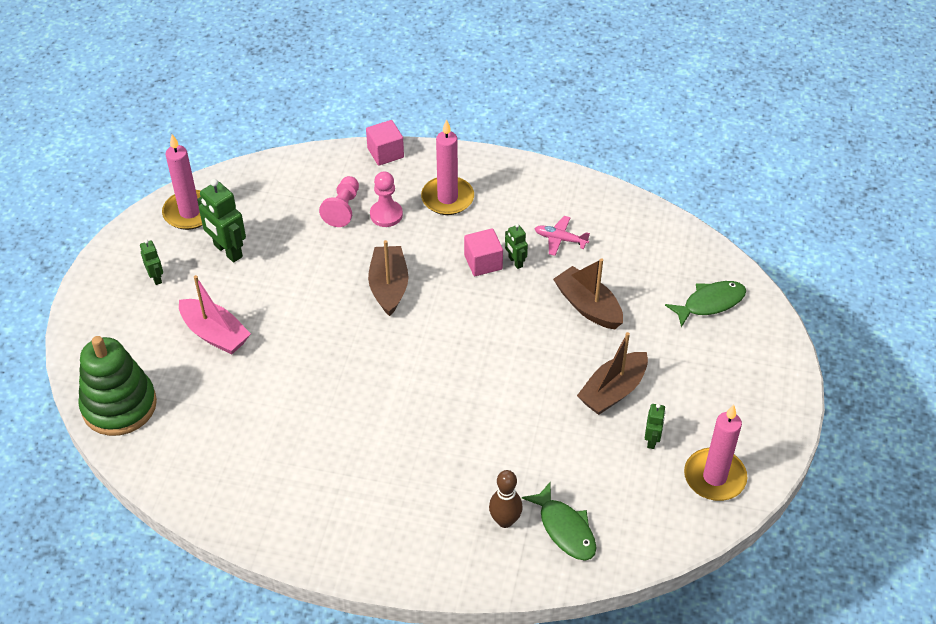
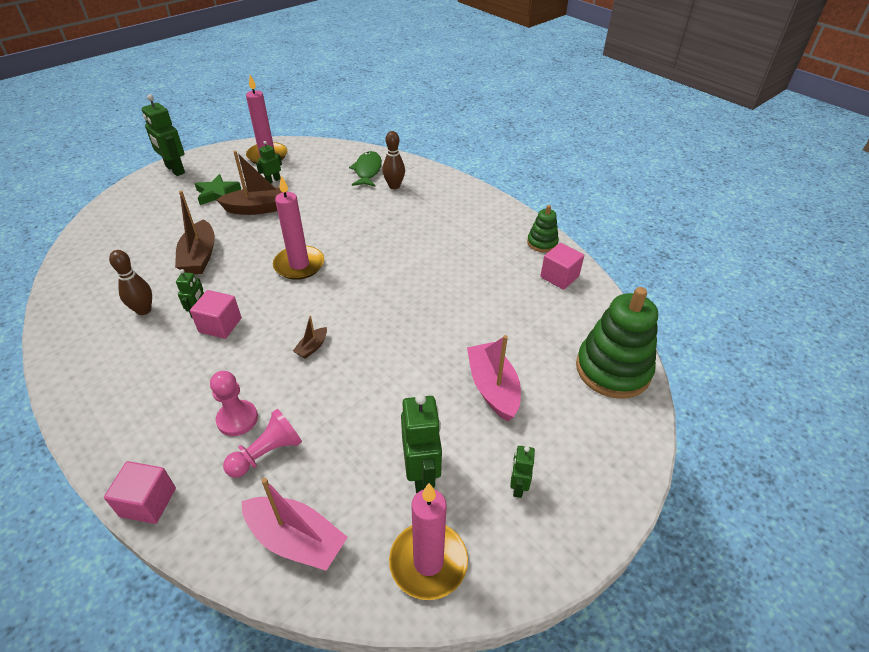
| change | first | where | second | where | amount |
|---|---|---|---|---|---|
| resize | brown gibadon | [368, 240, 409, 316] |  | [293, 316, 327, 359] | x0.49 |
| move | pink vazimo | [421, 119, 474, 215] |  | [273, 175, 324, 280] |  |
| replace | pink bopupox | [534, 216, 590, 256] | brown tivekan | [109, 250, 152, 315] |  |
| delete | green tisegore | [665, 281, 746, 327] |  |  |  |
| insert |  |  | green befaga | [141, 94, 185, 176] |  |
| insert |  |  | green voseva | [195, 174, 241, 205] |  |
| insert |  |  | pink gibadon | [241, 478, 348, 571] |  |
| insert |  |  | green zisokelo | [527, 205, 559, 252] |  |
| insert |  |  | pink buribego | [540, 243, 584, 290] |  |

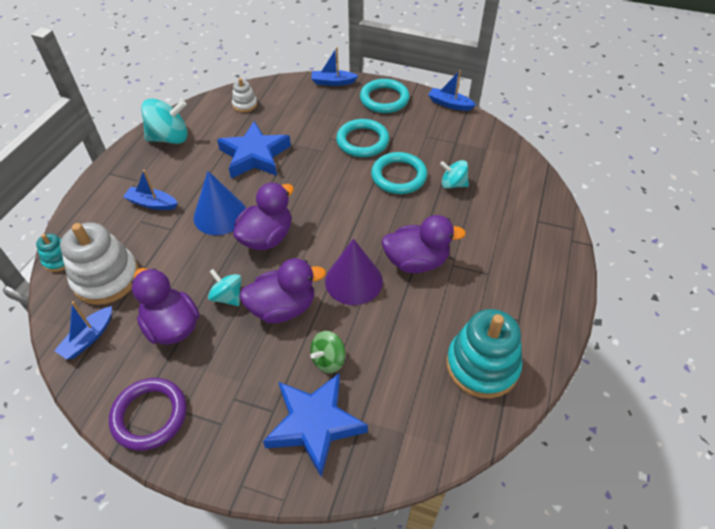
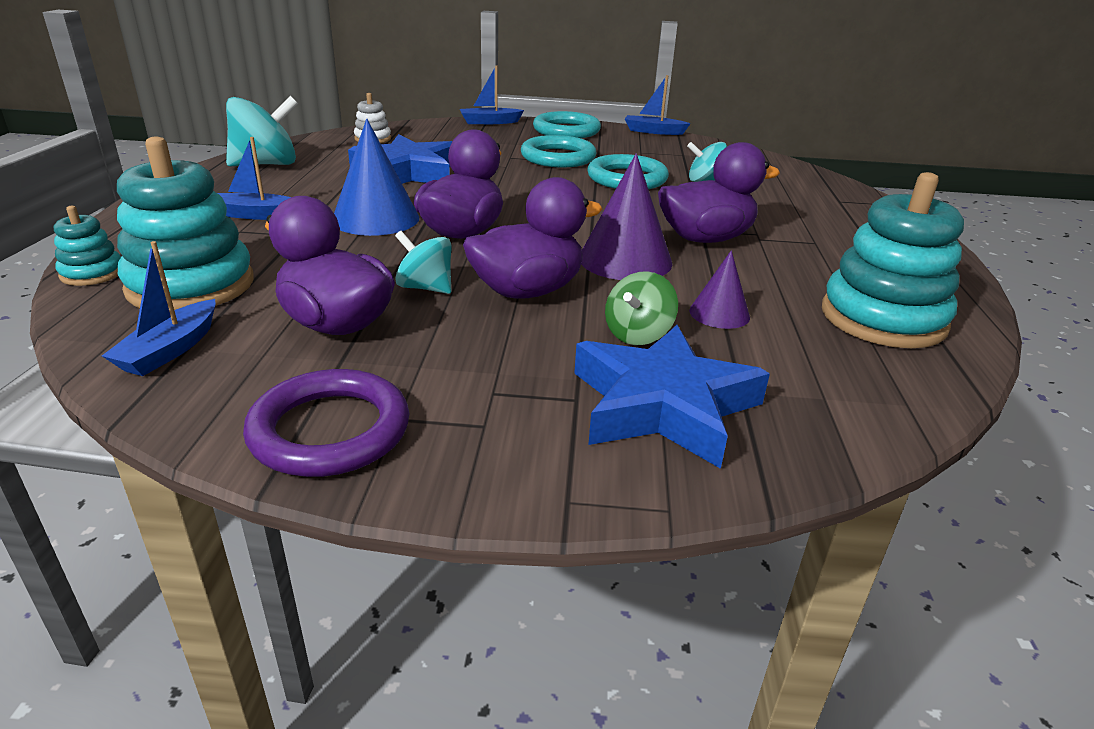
| change | first | where | second | where | amount |
|---|---|---|---|---|---|
| recolor | white zisokelo | [60, 223, 139, 305] | turquoise zisokelo | [117, 137, 254, 310] |  |
| insert |  |  | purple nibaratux | [689, 250, 750, 329] |  |

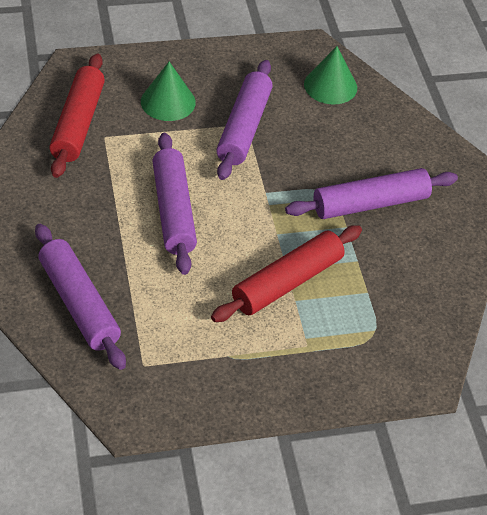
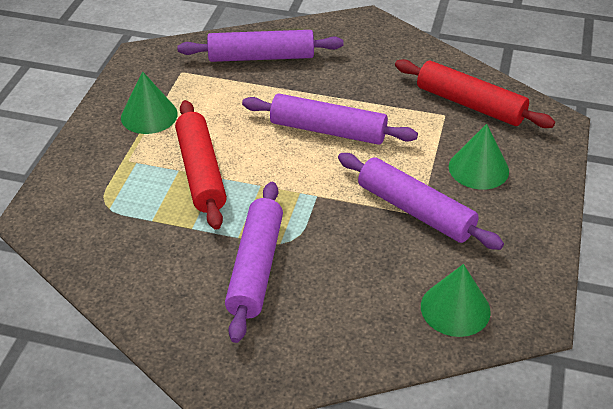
| change | first | where | second | where | amount |
|---|---|---|---|---|---|
| insert |  |  | green nibaratux | [121, 71, 178, 134] |  |

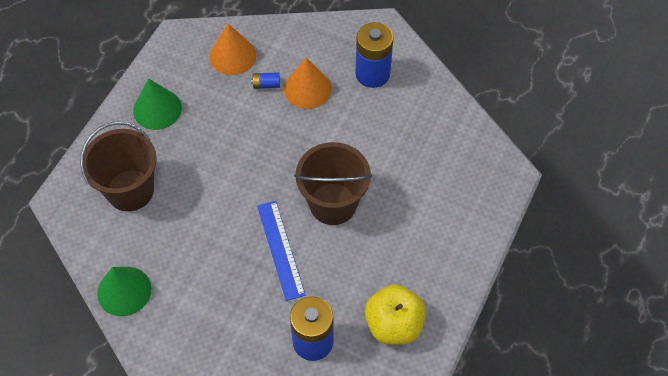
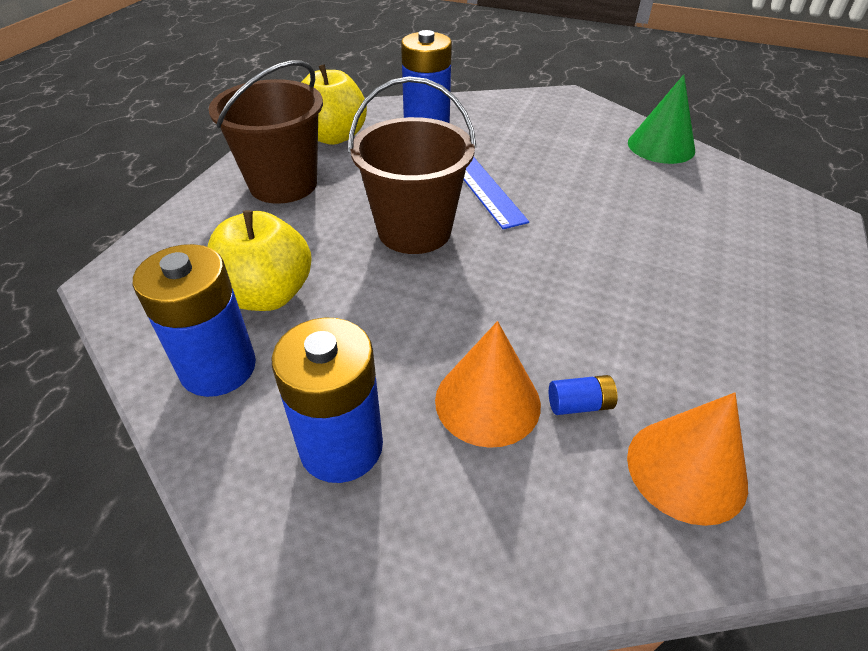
| change | first | where | second | where | amount |
|---|---|---|---|---|---|
| move | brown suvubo | [80, 121, 157, 211] |  | [209, 60, 323, 204] |  |
| delete | green nibaratux | [133, 78, 182, 130] |  |  |  |
| insert |  |  | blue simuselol | [133, 244, 256, 397] |  |
| insert |  |  | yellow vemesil | [207, 210, 312, 311] |  |

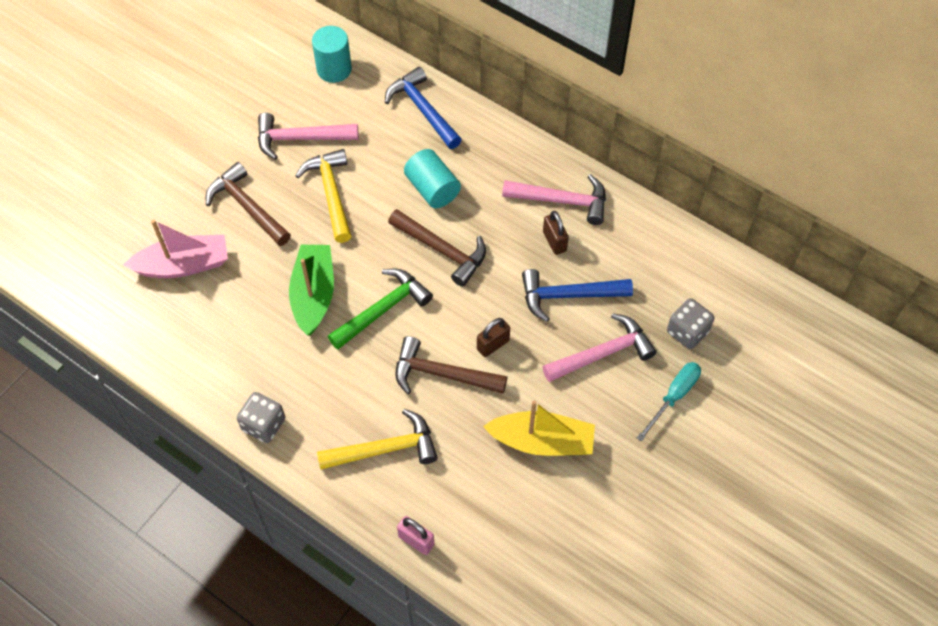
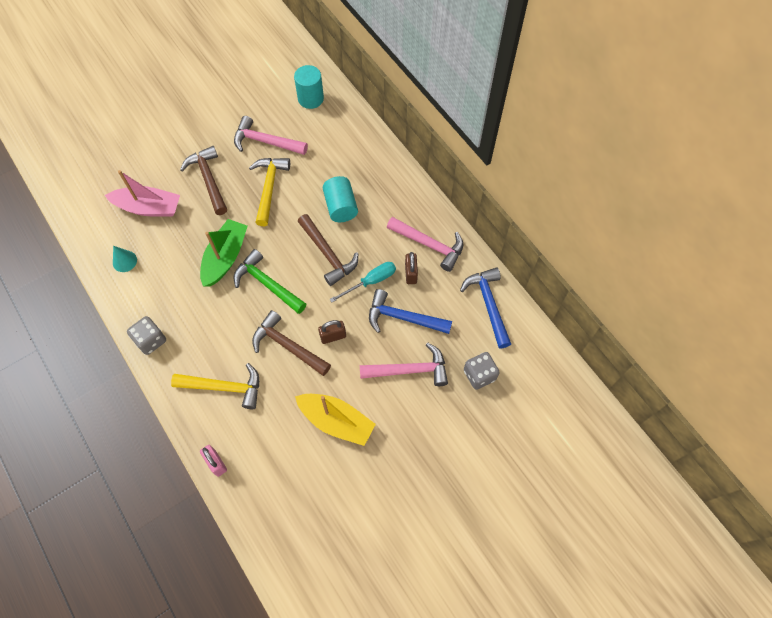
| change | first | where | second | where | amount |
|---|---|---|---|---|---|
| rotate | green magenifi | [328, 269, 433, 349] |  | [234, 249, 306, 314] | 120 degrees counterclockwise |
| move | blue magenifi | [385, 67, 462, 149] |  | [460, 267, 511, 348] |  |
| move | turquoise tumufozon | [637, 362, 701, 442] |  | [330, 262, 396, 303] |  |
| insert |  |  | turquoise nibaratux | [113, 246, 137, 272] |  |

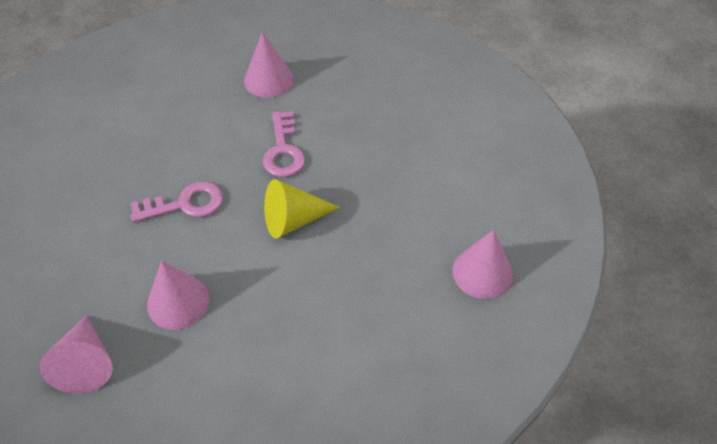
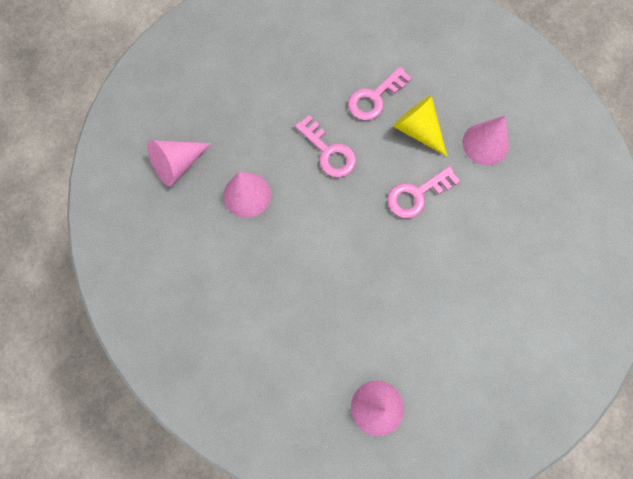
| change | first | where | second | where | amount |
|---|---|---|---|---|---|
| move | yellow nibaratux | [264, 179, 340, 238] |  | [393, 96, 447, 156] |  |
| insert |  |  | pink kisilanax | [348, 66, 412, 121] |  |

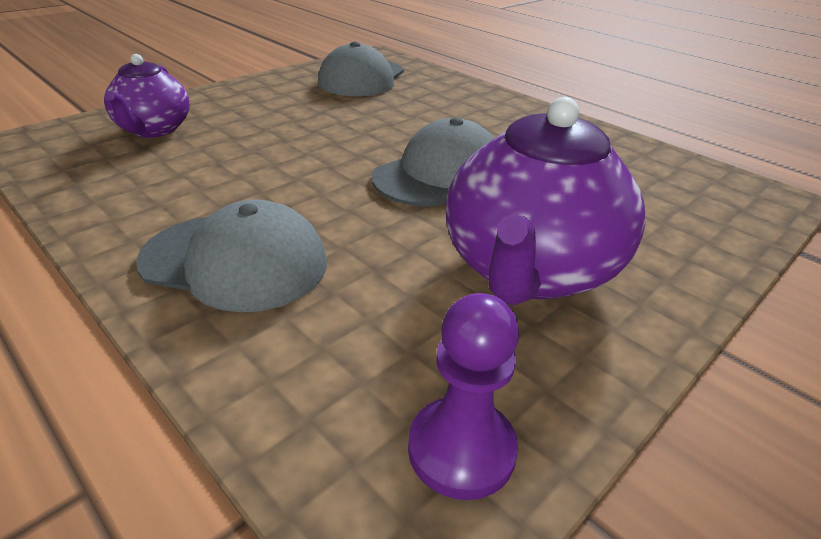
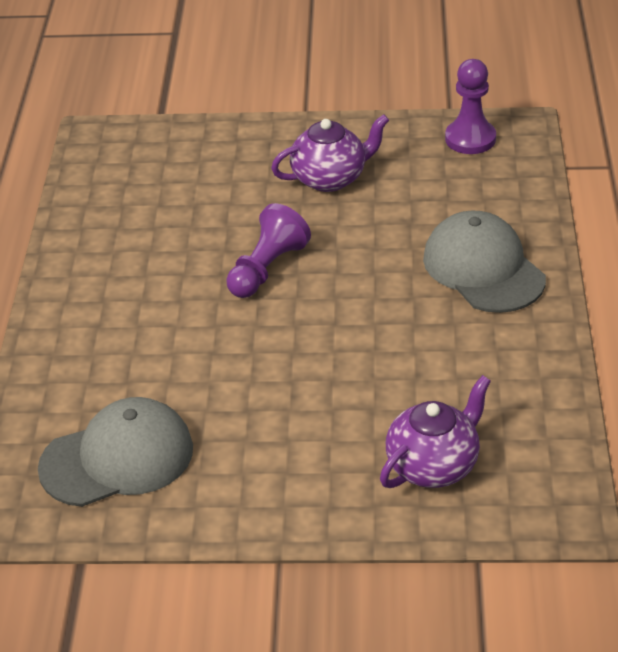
| change | first | where | second | where | amount |
|---|---|---|---|---|---|
| replace | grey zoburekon | [372, 117, 494, 207] | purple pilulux | [226, 203, 311, 298] |  |
| resize | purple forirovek | [446, 97, 645, 306] |  | [271, 114, 389, 192] | x0.60 |

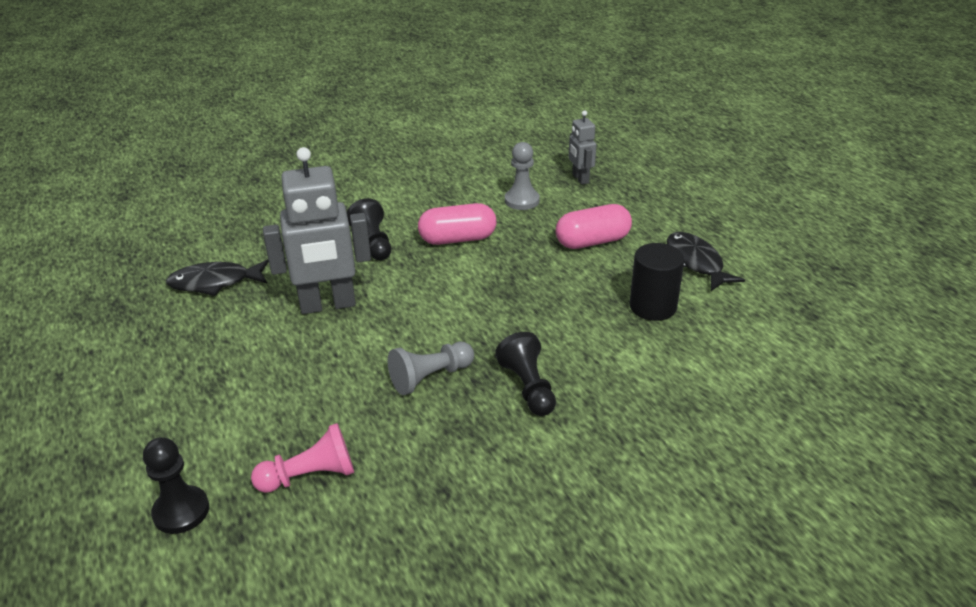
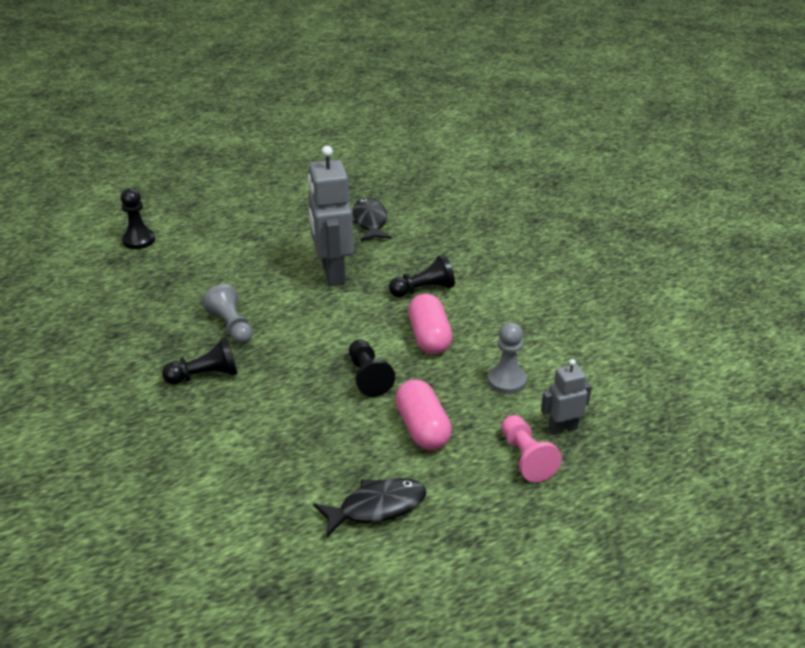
| change | first | where | second | where | amount |
|---|---|---|---|---|---|
| move | pink pilulux | [251, 423, 354, 493] |  | [501, 415, 562, 482] |  |
| delete | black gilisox | [630, 243, 684, 321] |  |  |  |
| insert |  |  | black pilulux | [349, 339, 395, 397] |  |

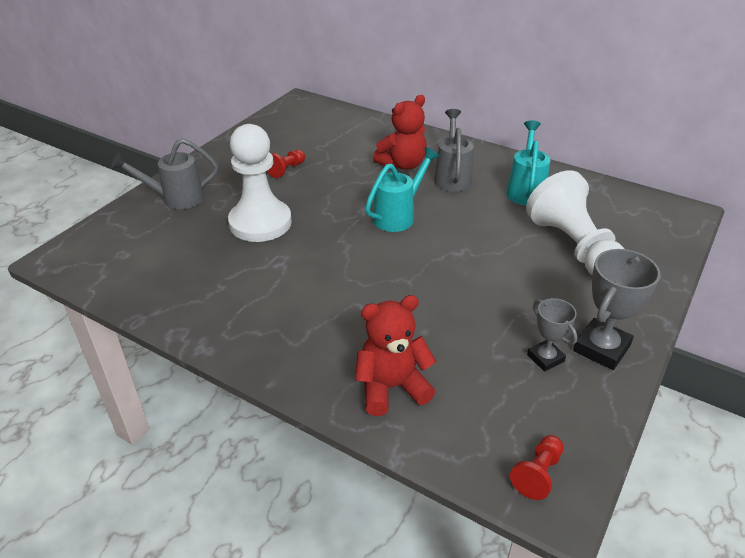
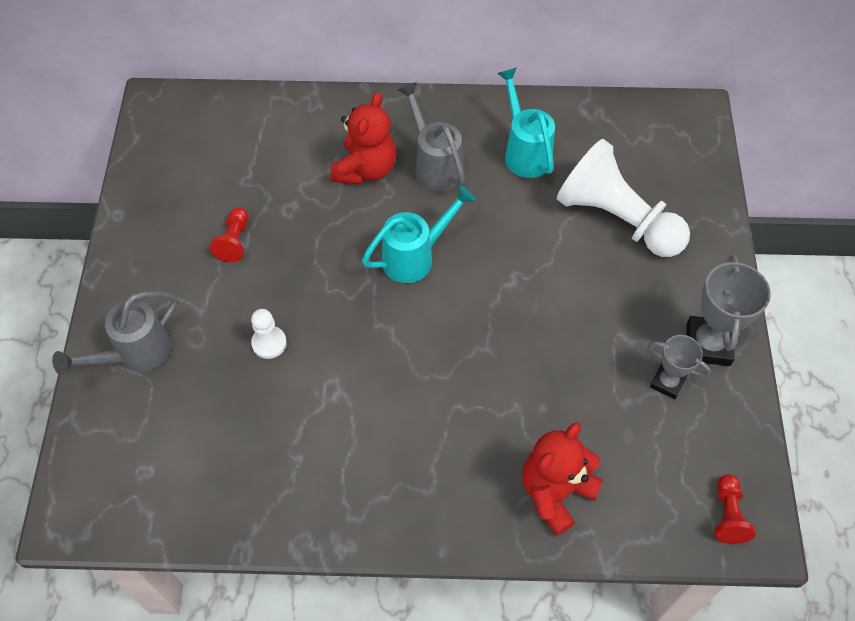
| change | first | where | second | where | amount |
|---|---|---|---|---|---|
| resize | white pilulux | [228, 124, 292, 242] |  | [251, 309, 287, 359] | x0.44 |
| rotate | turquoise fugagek | [365, 147, 440, 232] |  | [362, 185, 476, 283] | 45 degrees clockwise |

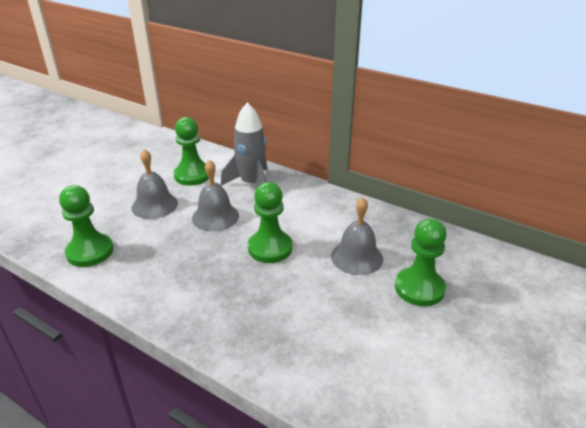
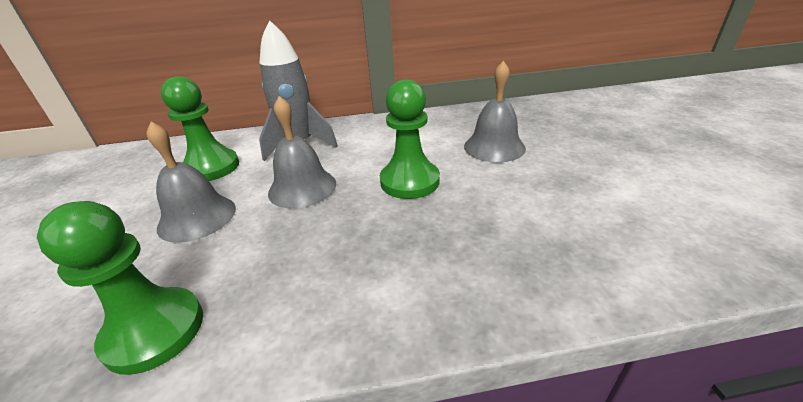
| change | first | where | second | where | amount |
|---|---|---|---|---|---|
| delete | green pilulux | [395, 218, 447, 306] |  |  |  |

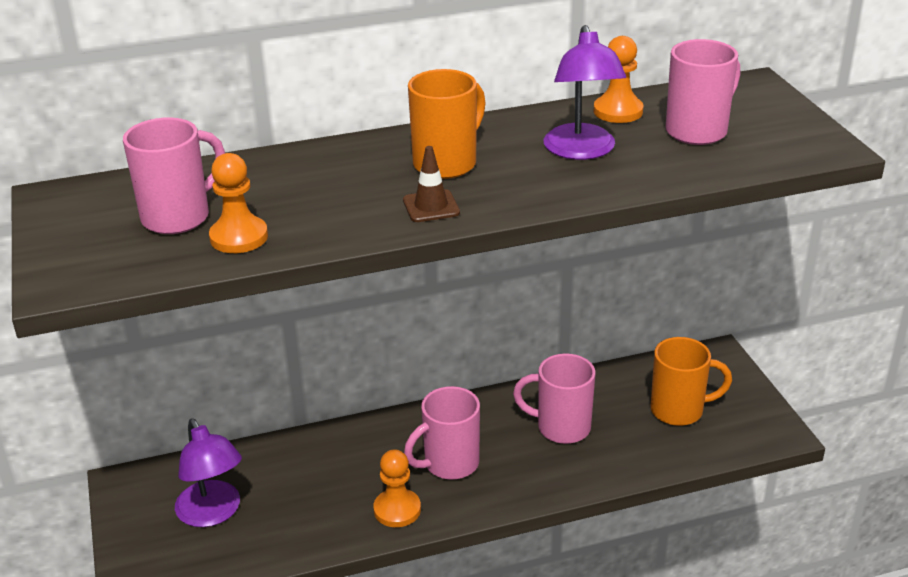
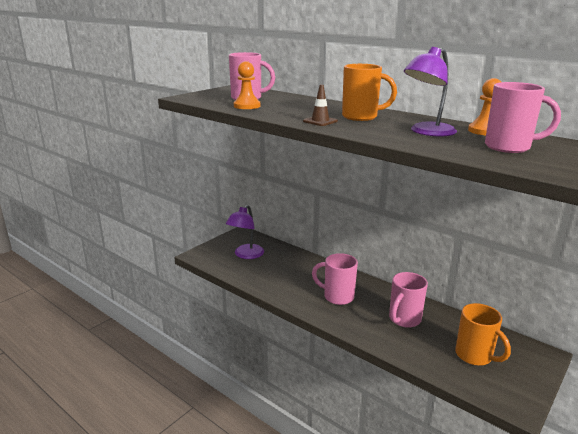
| change | first | where | second | where | amount |
|---|---|---|---|---|---|
| delete | orange pilulux | [373, 450, 421, 527] |  |  |  |
| rotate | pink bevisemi | [513, 353, 595, 444] |  | [389, 272, 428, 328] | 120 degrees counterclockwise |

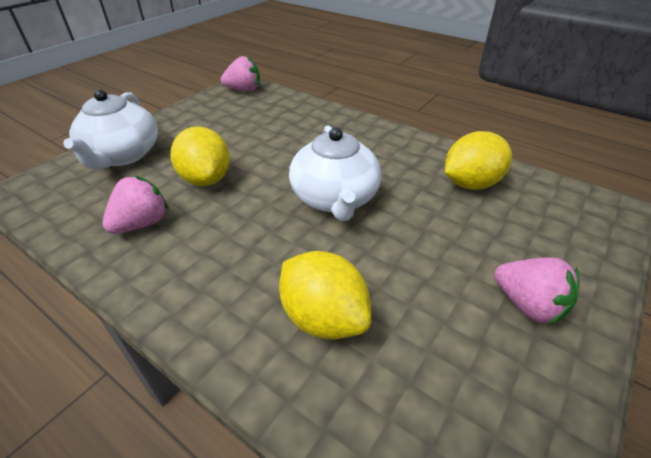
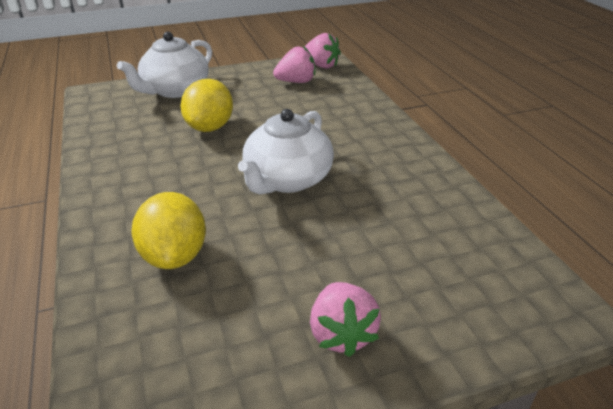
| change | first | where | second | where | amount |
|---|---|---|---|---|---|
| move | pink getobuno | [103, 176, 169, 234] |  | [273, 46, 315, 83] |  |
| delete | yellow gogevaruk | [445, 131, 512, 190] |  |  |  |

